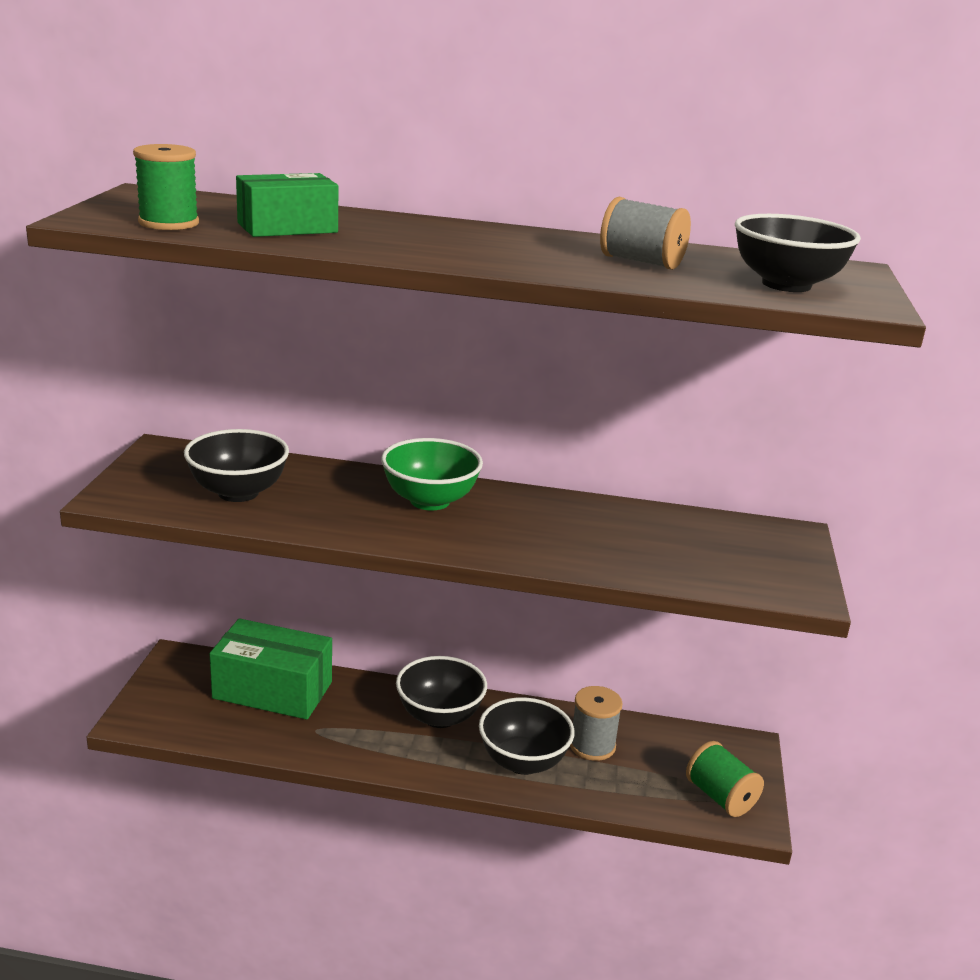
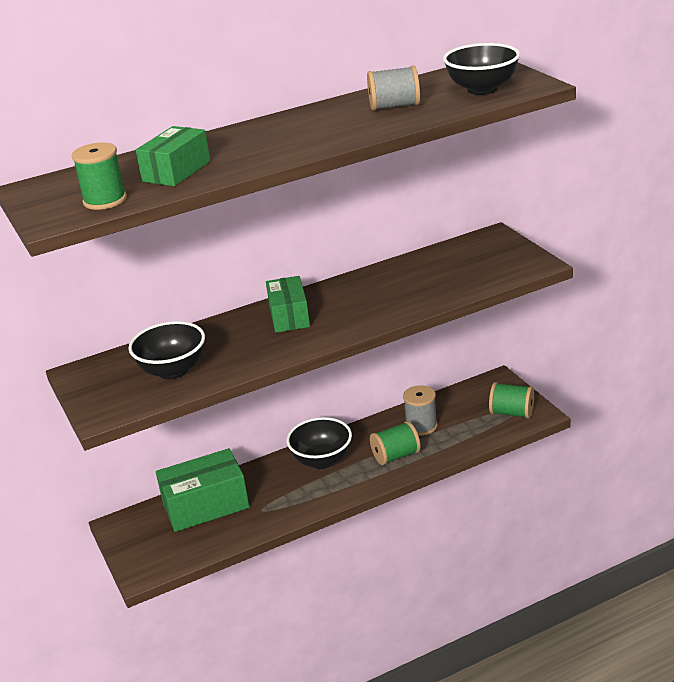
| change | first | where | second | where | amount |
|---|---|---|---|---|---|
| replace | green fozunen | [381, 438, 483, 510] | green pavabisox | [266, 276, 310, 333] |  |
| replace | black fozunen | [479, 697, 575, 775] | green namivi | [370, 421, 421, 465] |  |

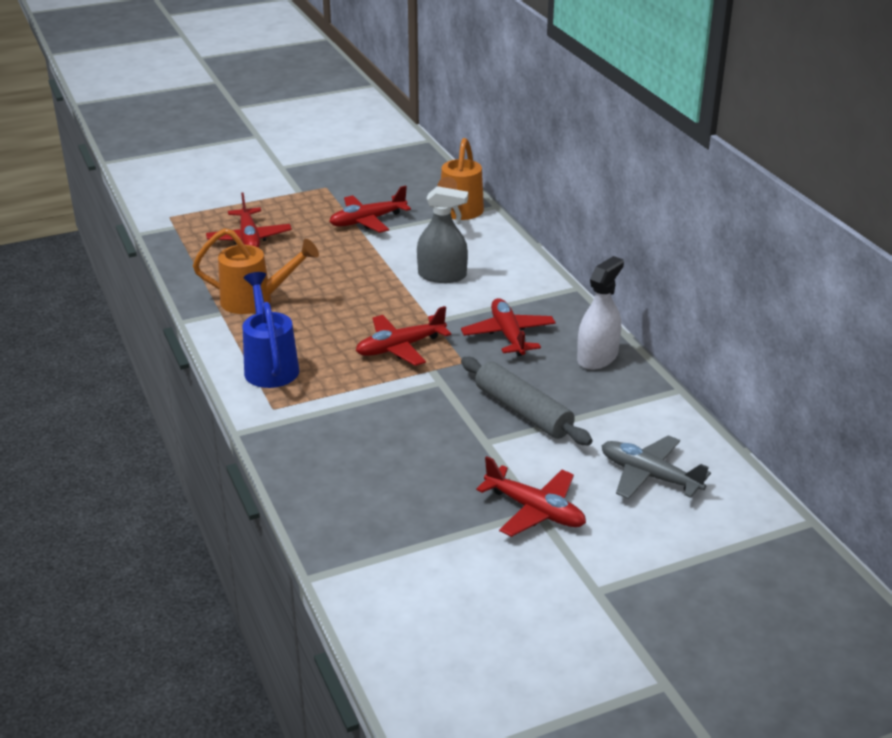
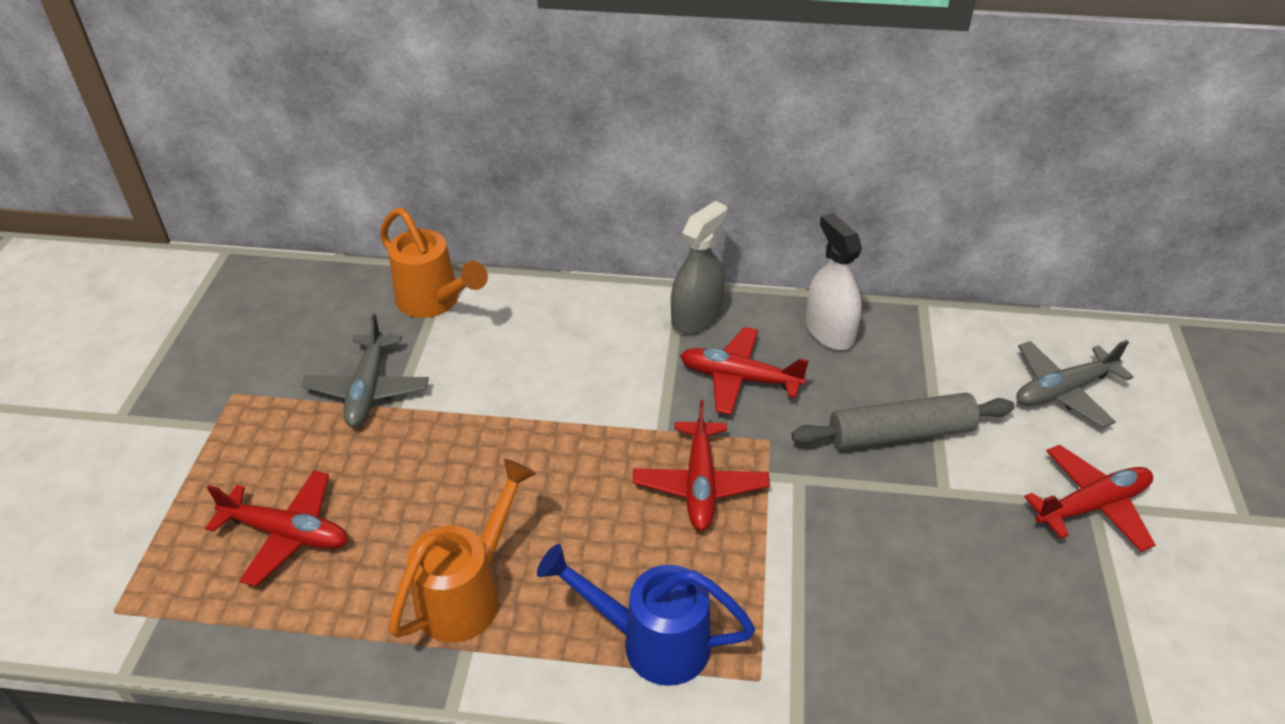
| change | first | where | second | where | amount |
|---|---|---|---|---|---|
| recolor | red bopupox | [329, 186, 411, 233] | grey bopupox | [301, 314, 429, 427] |  |
| move | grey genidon | [417, 186, 468, 283] |  | [671, 201, 727, 334] |  |

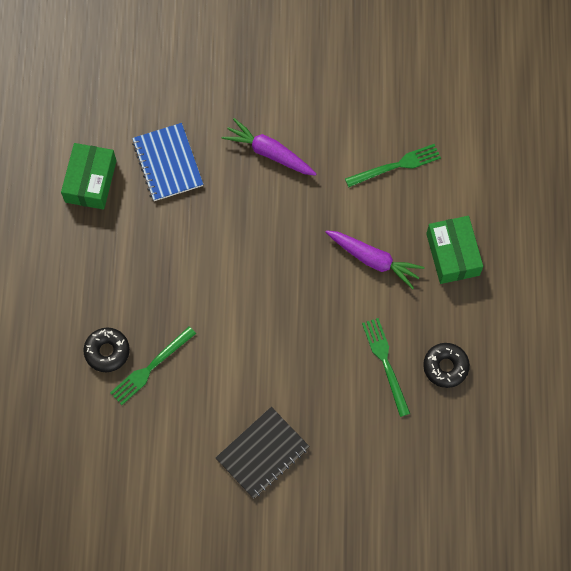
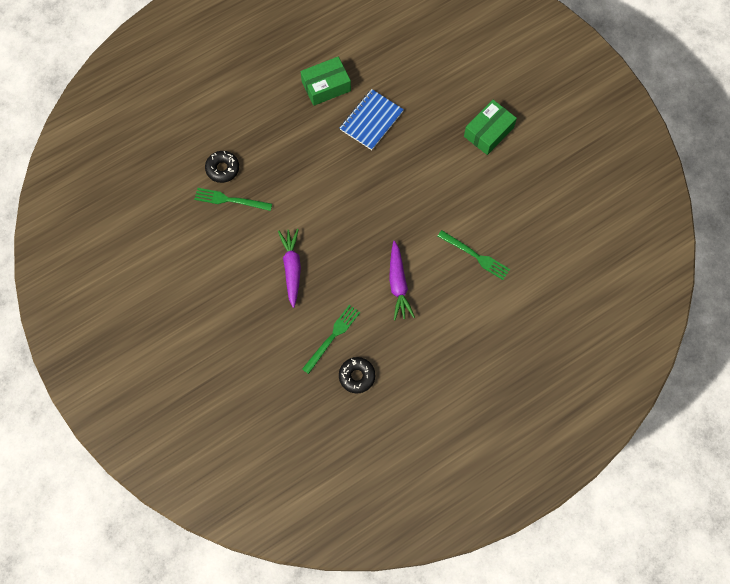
| change | first | where | second | where | amount |
|---|---|---|---|---|---|
| delete | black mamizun | [215, 407, 309, 499] |  |  |  |
| move | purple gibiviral | [222, 118, 316, 176] |  | [278, 229, 301, 308] |  |
| move | green pavabisox | [426, 216, 483, 284] |  | [464, 100, 517, 155] |  |

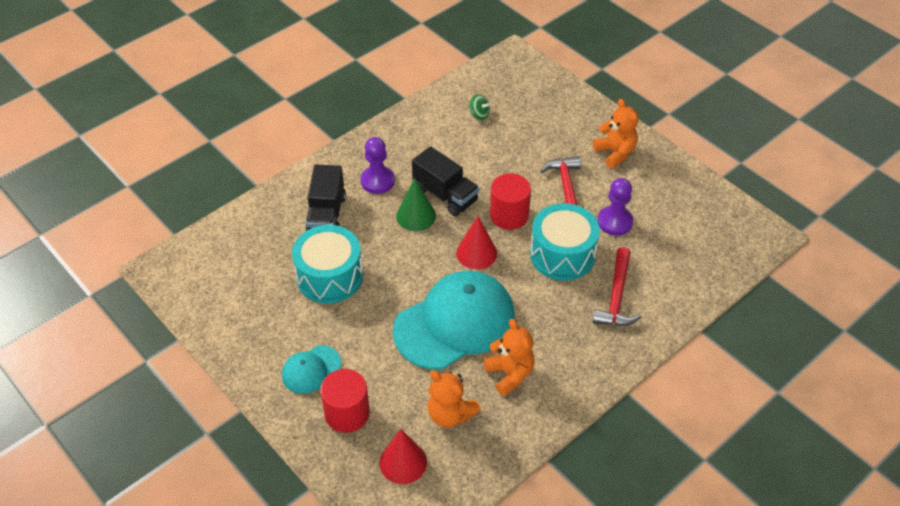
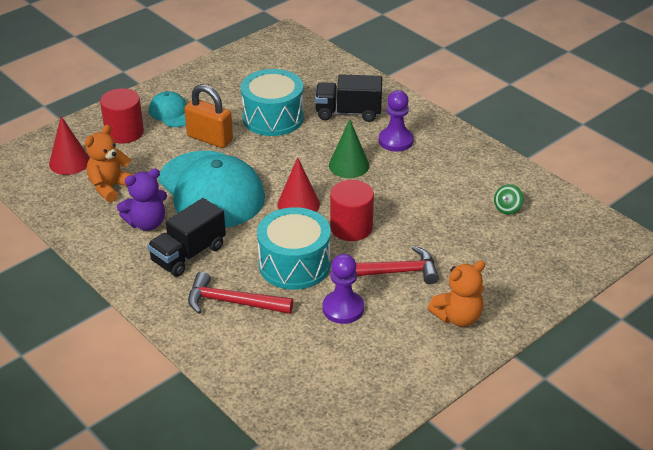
| change | first | where | second | where | amount |
|---|---|---|---|---|---|
| move | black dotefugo | [412, 146, 479, 216] |  | [147, 198, 226, 277] |  |
| recolor | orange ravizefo | [484, 319, 535, 396] | purple ravizefo | [117, 168, 167, 231] |  |
| insert |  |  | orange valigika | [184, 84, 233, 148] |  |

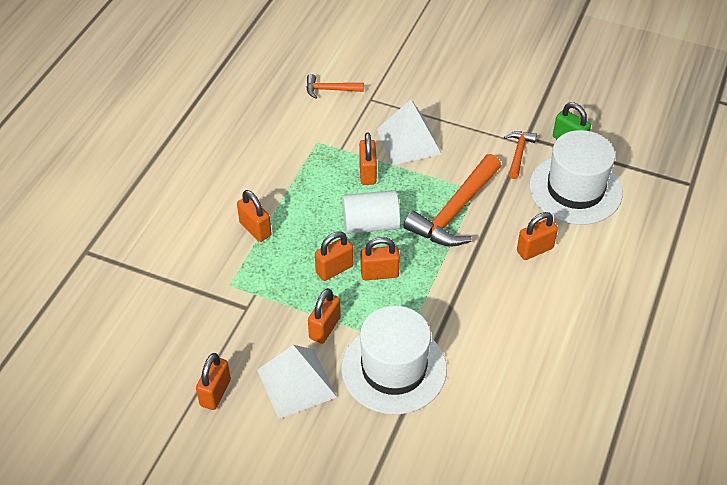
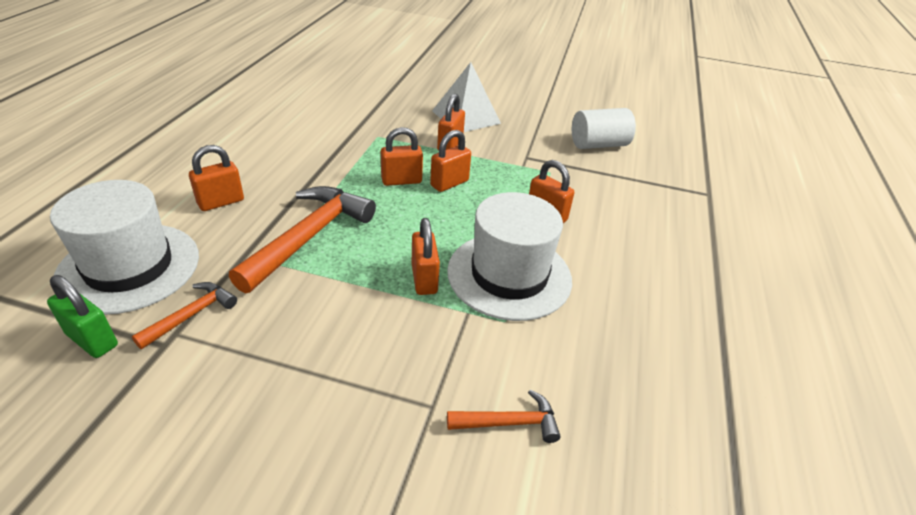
| change | first | where | second | where | amount |
|---|---|---|---|---|---|
| delete | orange valigika | [196, 353, 231, 410] |  |  |  |
| move | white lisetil | [341, 306, 447, 415] |  | [447, 192, 572, 321] |  |
| move | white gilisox | [342, 190, 400, 234] |  | [572, 108, 636, 149] |  |
| delete | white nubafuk | [377, 99, 442, 165] |  |  |  |
| rotate | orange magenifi | [504, 131, 537, 179] |  | [132, 282, 237, 349] | 150 degrees counterclockwise |

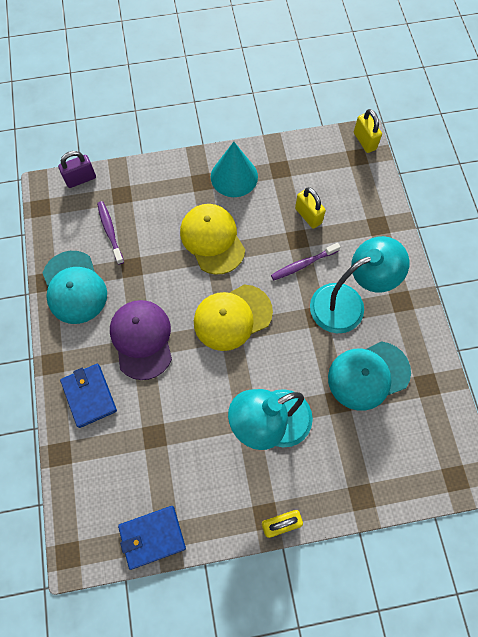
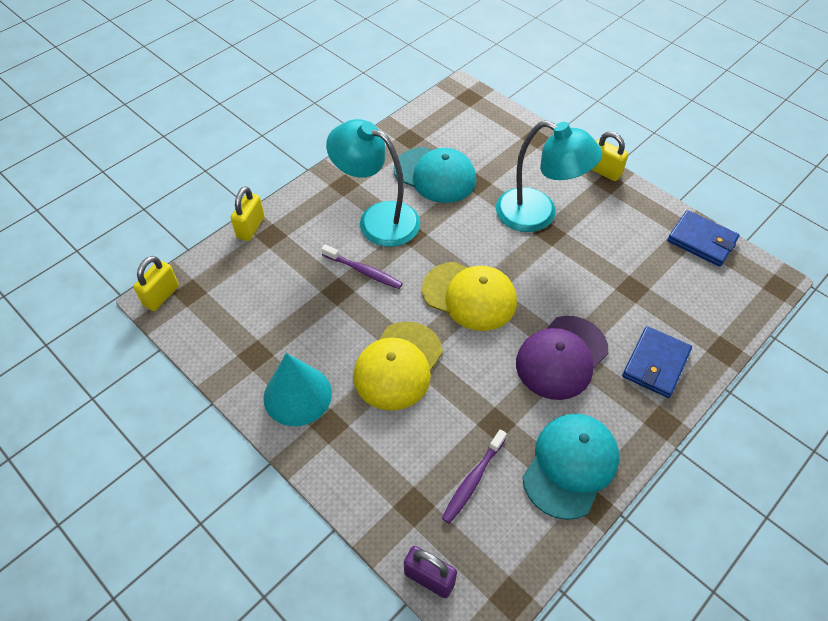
| change | first | where | second | where | amount |
|---|---|---|---|---|---|
| move | yellow valigika | [295, 187, 326, 229] |  | [231, 186, 265, 241] |  |

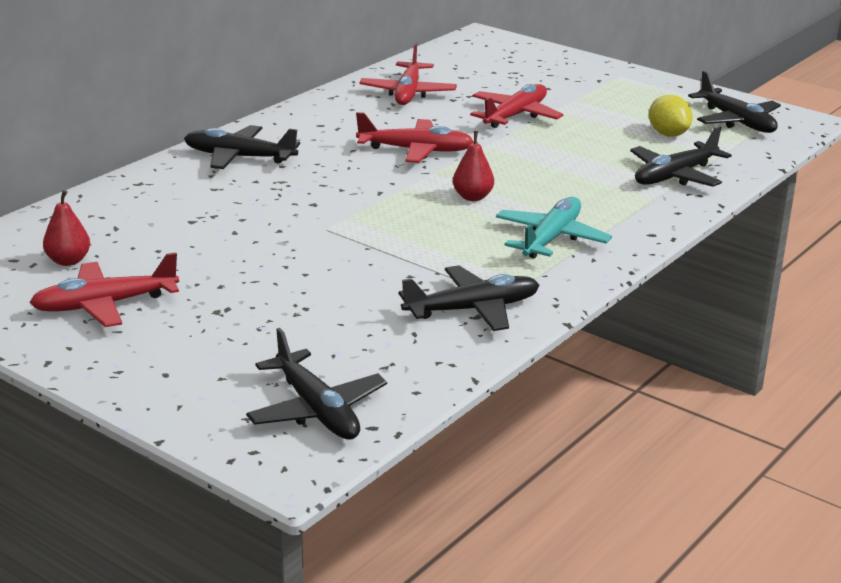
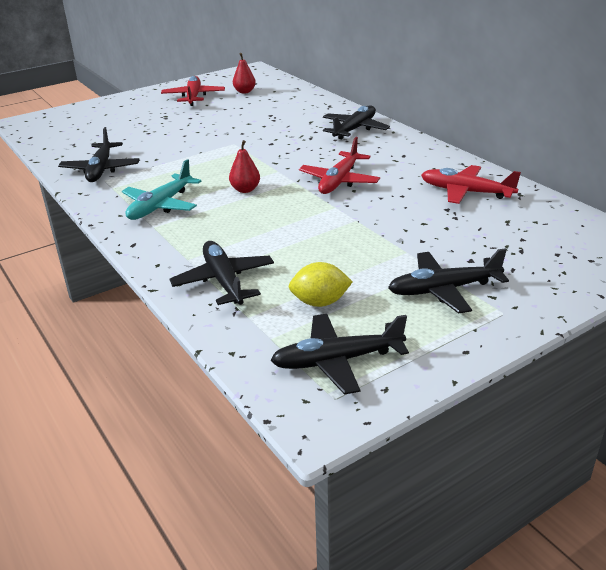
| change | first | where | second | where | amount |
|---|---|---|---|---|---|
| move | black bopupox | [246, 328, 387, 440] |  | [388, 248, 509, 314] |  |
| delete | red bopupox | [470, 84, 563, 128] |  |  |  |
| rotate | turquoise bopupox | [496, 197, 612, 259] |  | [122, 159, 202, 220] | 75 degrees clockwise |

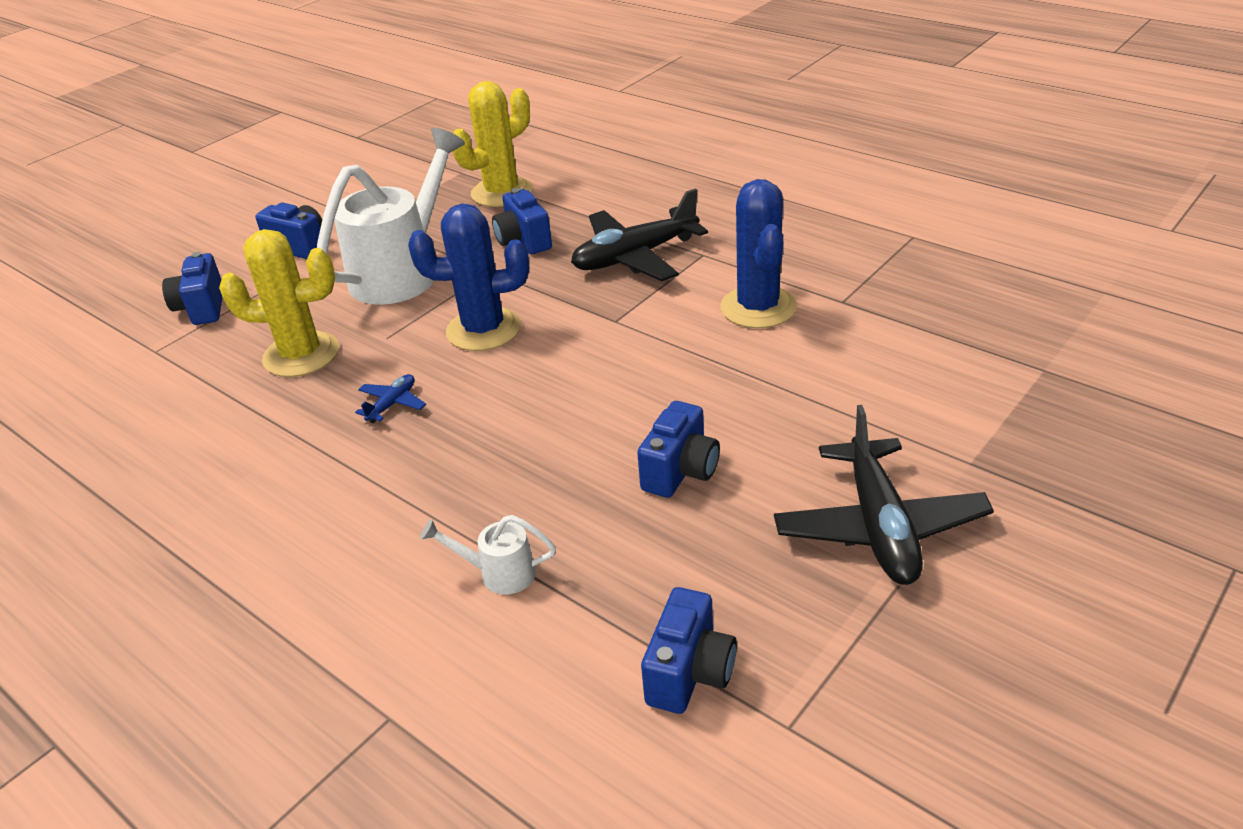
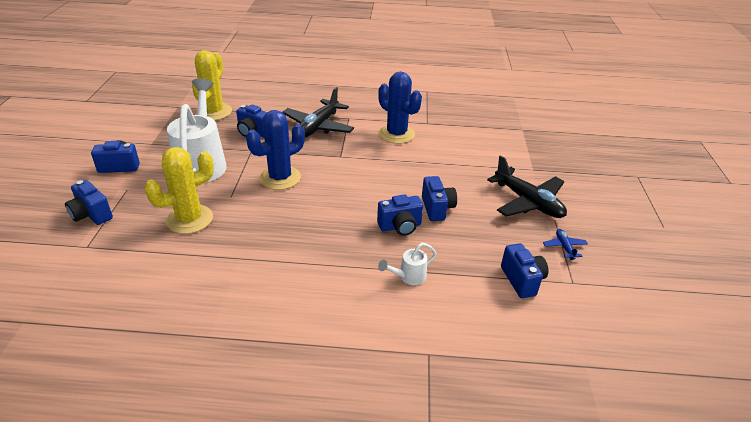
| change | first | where | second | where | amount |
|---|---|---|---|---|---|
| move | blue bopupox | [355, 374, 426, 423] |  | [543, 229, 588, 260] |  |
| insert |  |  | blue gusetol | [377, 194, 423, 236] |  |

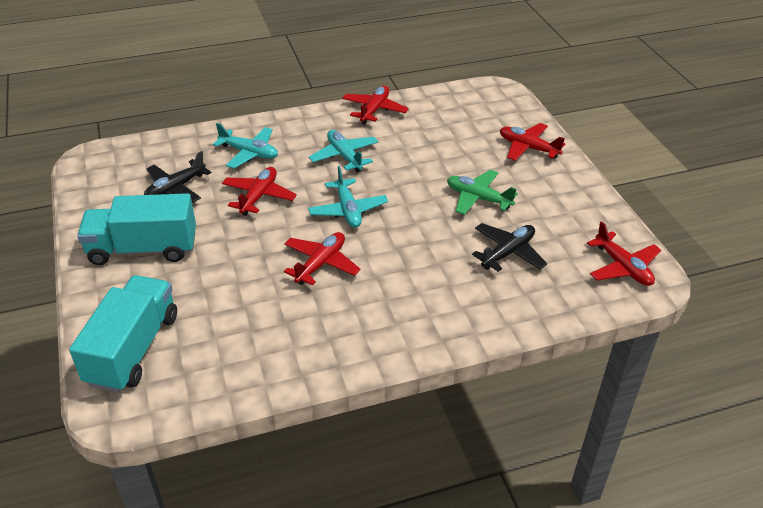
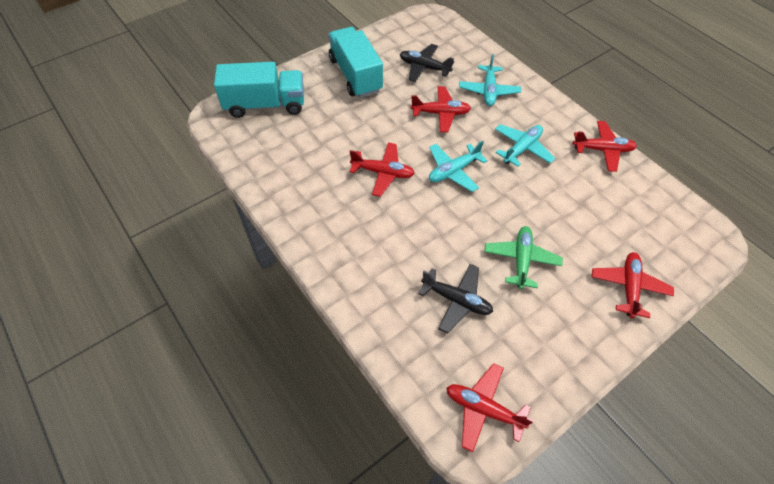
| change | first | where | second | where | amount |
|---|---|---|---|---|---|
| rotate | red bopupox | [587, 221, 661, 286] |  | [446, 363, 534, 452] | 75 degrees clockwise |

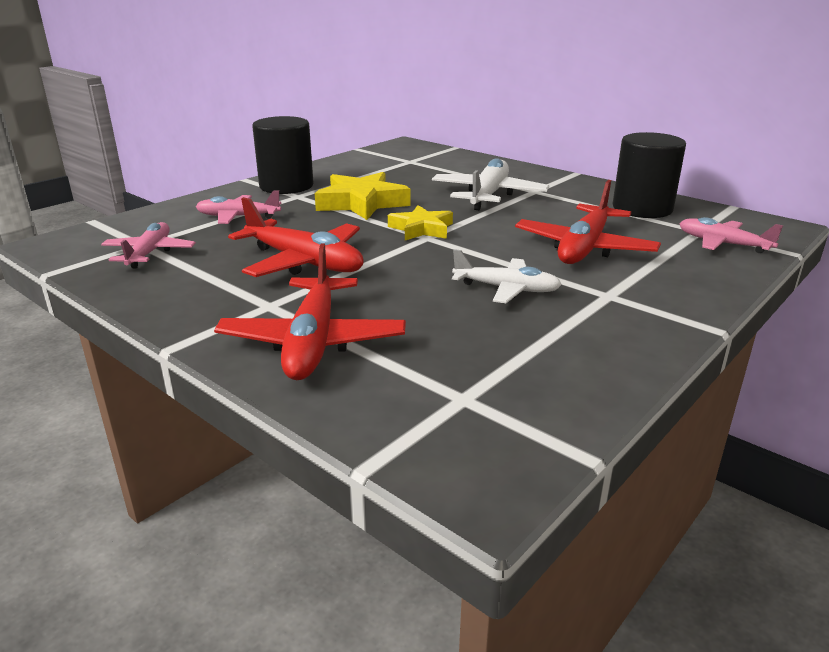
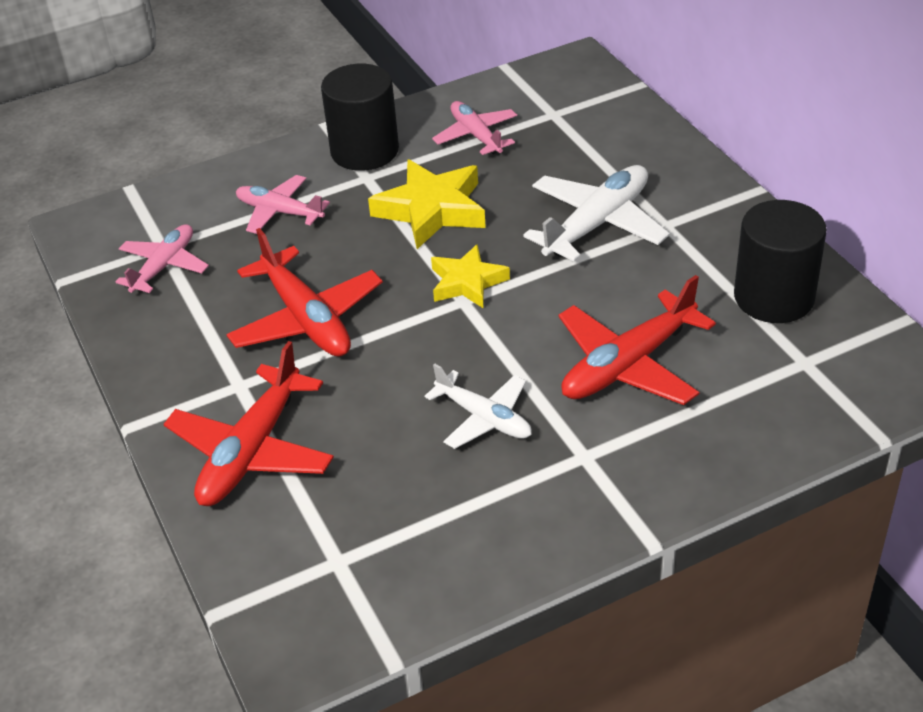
| change | first | where | second | where | amount |
|---|---|---|---|---|---|
| move | pink bopupox | [679, 217, 783, 253] |  | [432, 101, 517, 155] |  |

